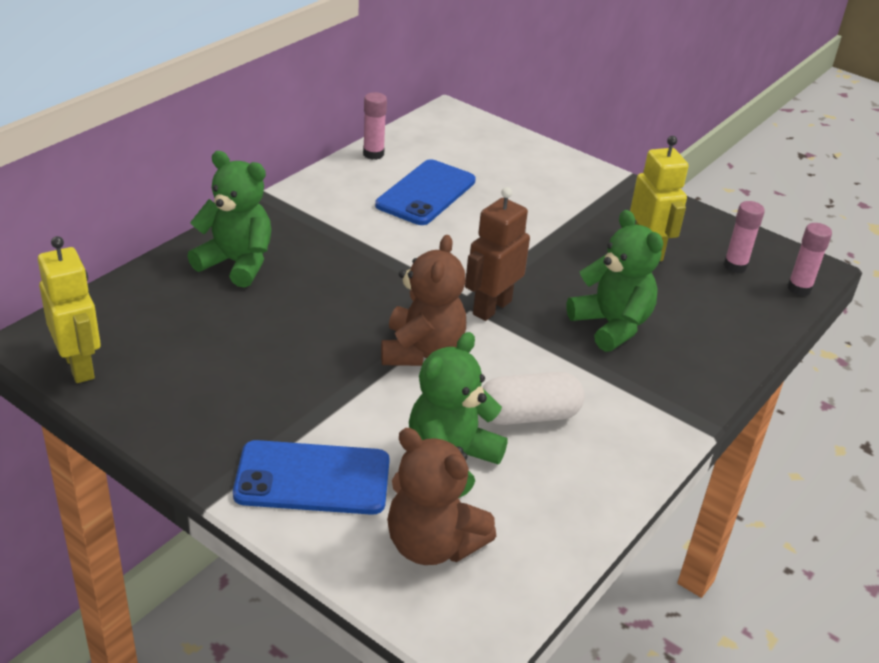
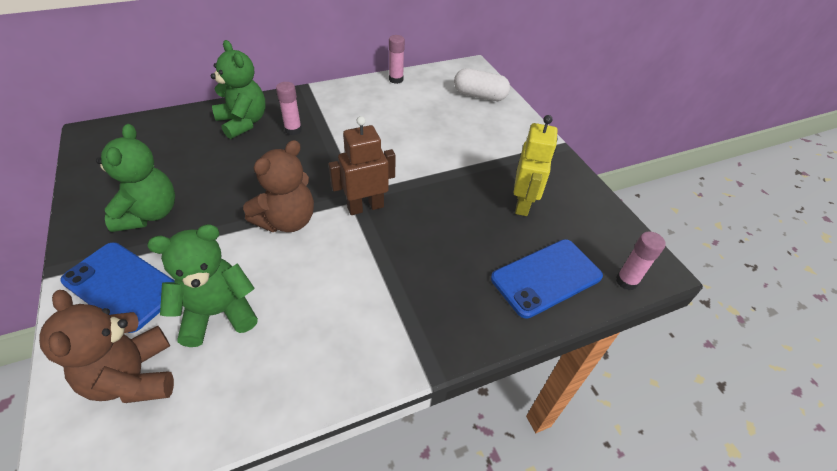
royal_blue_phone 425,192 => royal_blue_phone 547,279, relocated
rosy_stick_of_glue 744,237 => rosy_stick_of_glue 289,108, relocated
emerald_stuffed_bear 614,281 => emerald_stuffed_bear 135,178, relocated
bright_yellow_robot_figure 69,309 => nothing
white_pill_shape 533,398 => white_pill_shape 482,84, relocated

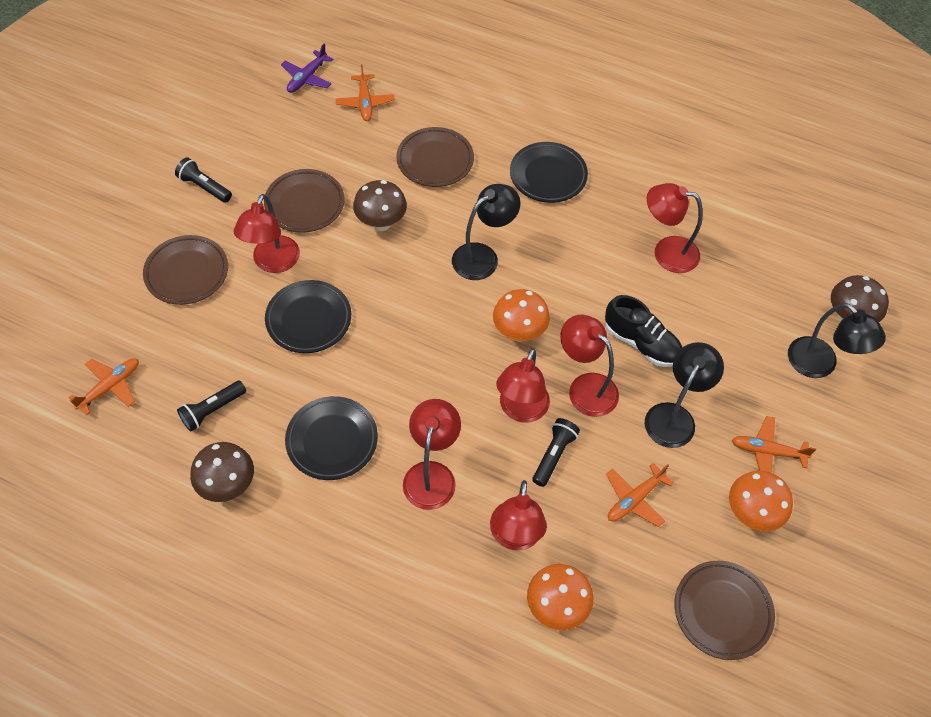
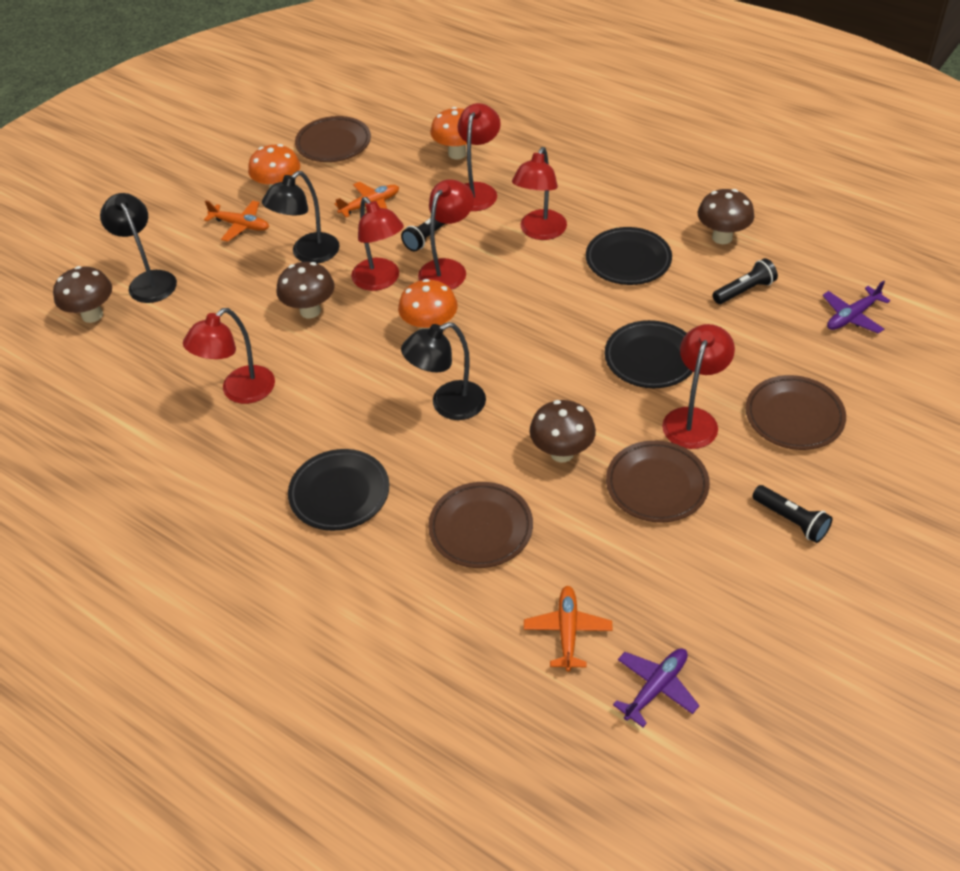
scarlet_lamp 675,228 => scarlet_lamp 229,356, 105 degrees clockwise
black_sneaker 643,331 => russet_mushroom 305,290
bright_orange_plane 104,386 => purple_plane 856,307

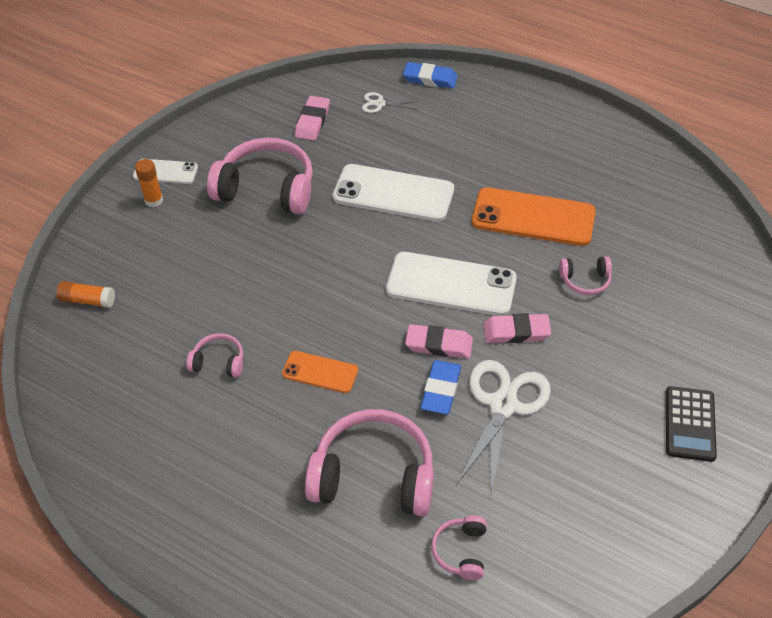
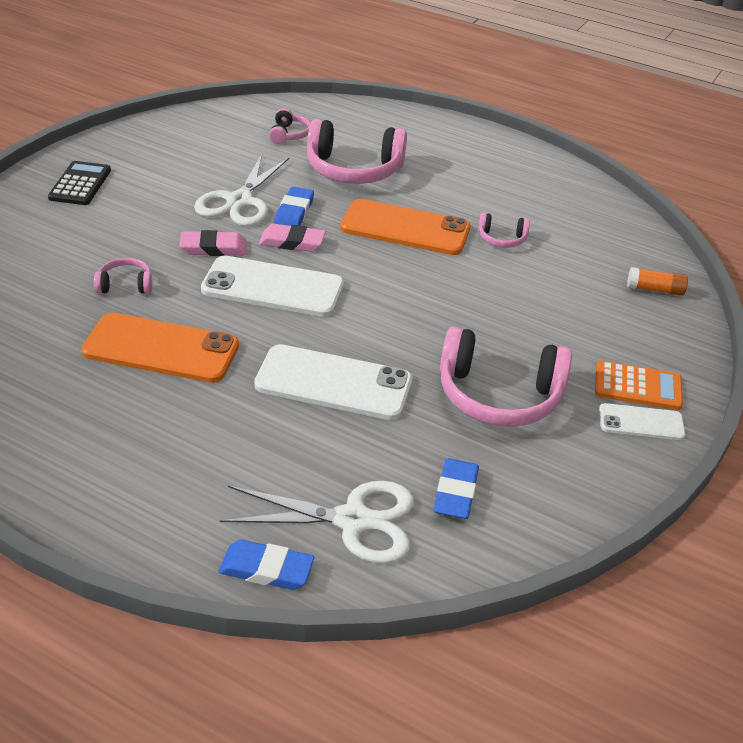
white_pair_of_scissors 390,102 => white_pair_of_scissors 317,522, x2.12
rosy_gum_eraser 312,118 => royal_blue_gum_eraser 456,488
bright_orange_stick_of_glue 149,183 => bright_orange_pocket_calculator 639,385
bright_orange_phone 320,372 => bright_orange_phone 405,227, x1.84

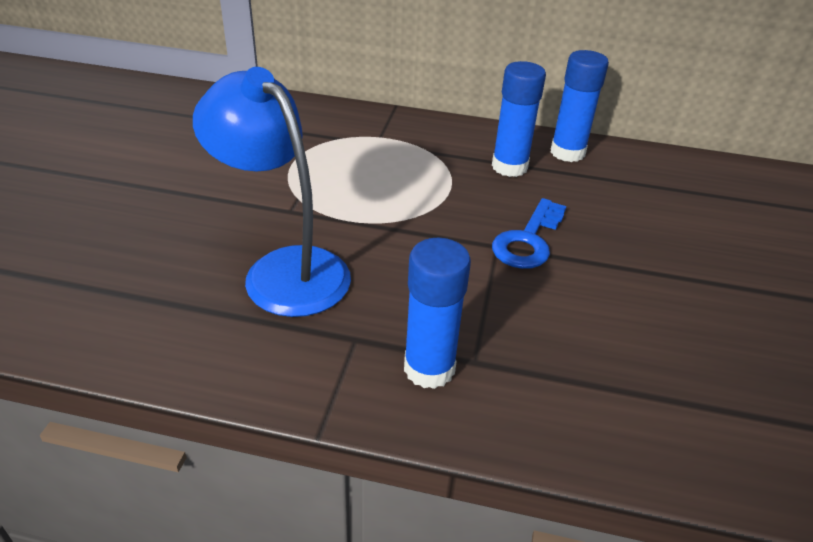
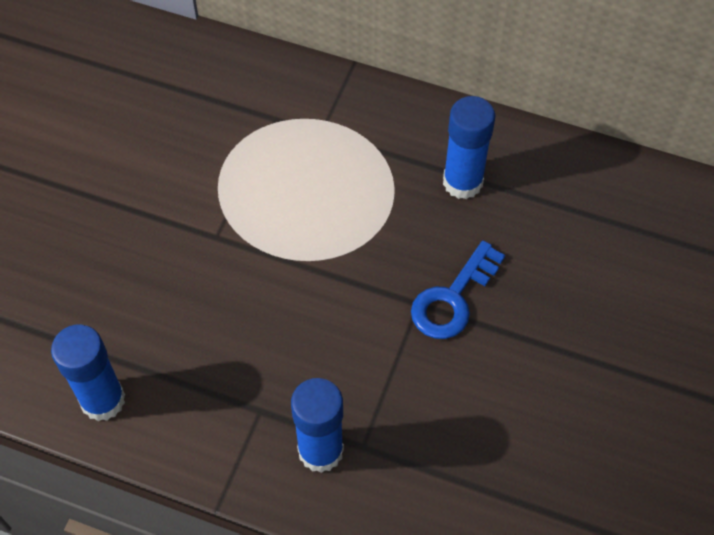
royal_blue_stick_of_glue 579,106 => royal_blue_stick_of_glue 88,373, relocated
royal_blue_lamp 272,192 => nothing

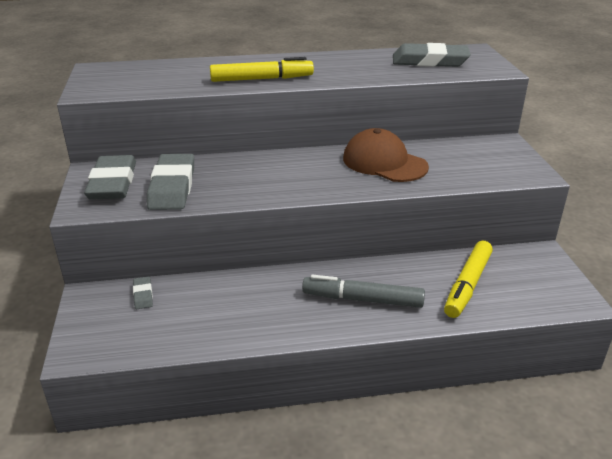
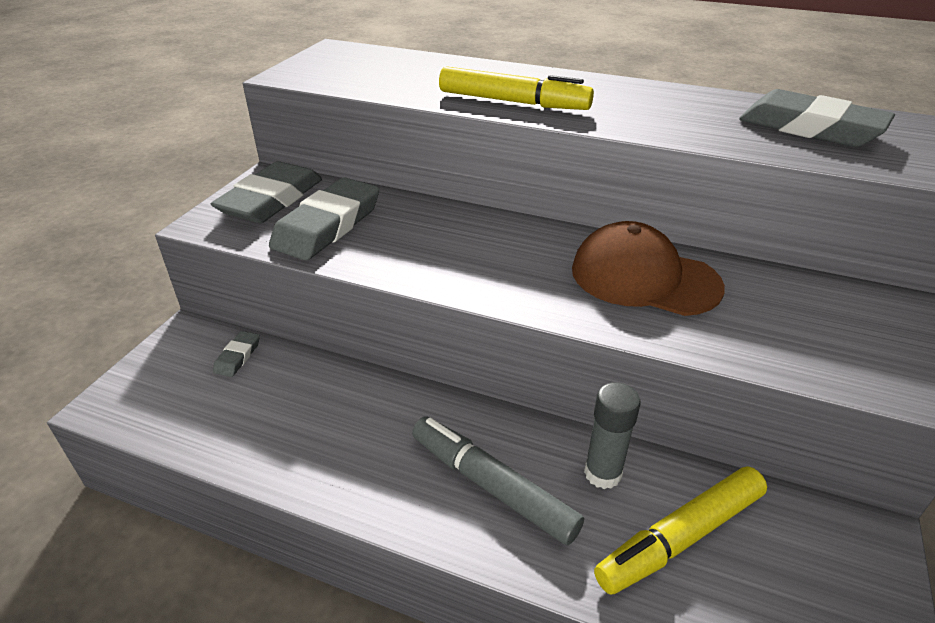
russet_peaked_cap 386,155 => russet_peaked_cap 648,268, 45 degrees counterclockwise
nothing => gray_stick_of_glue 612,435

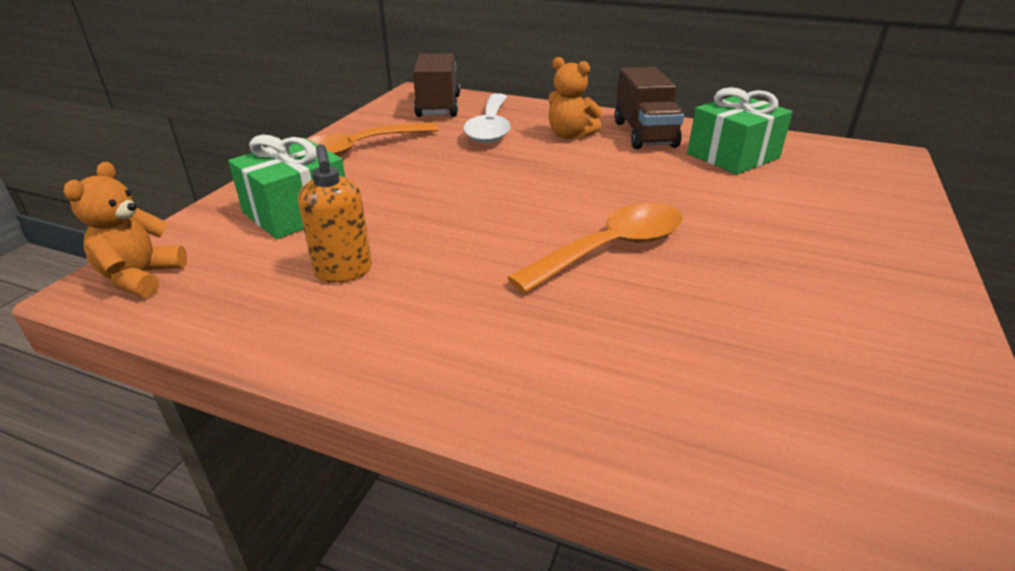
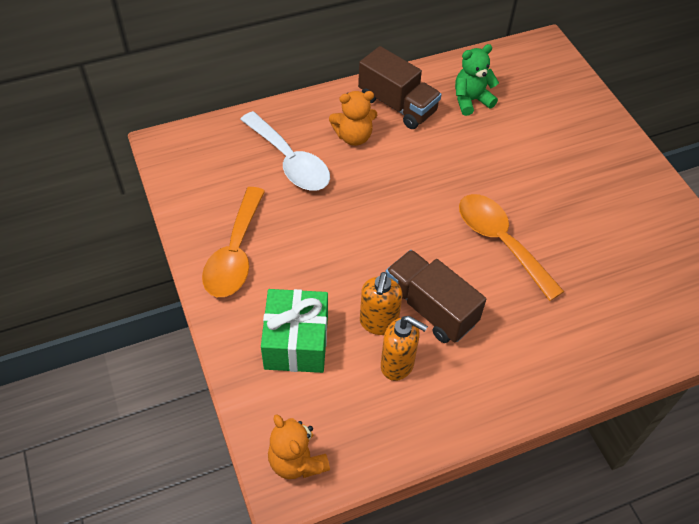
russet_lorry 436,85 => russet_lorry 436,296, relocated
emerald_wrapped_gift 740,131 => emerald_stuffed_bear 477,80
bright_orange_teaspoon 595,248 => bright_orange_teaspoon 511,247, 45 degrees counterclockwise
nothing => bright_orange_soap_dispenser 381,303

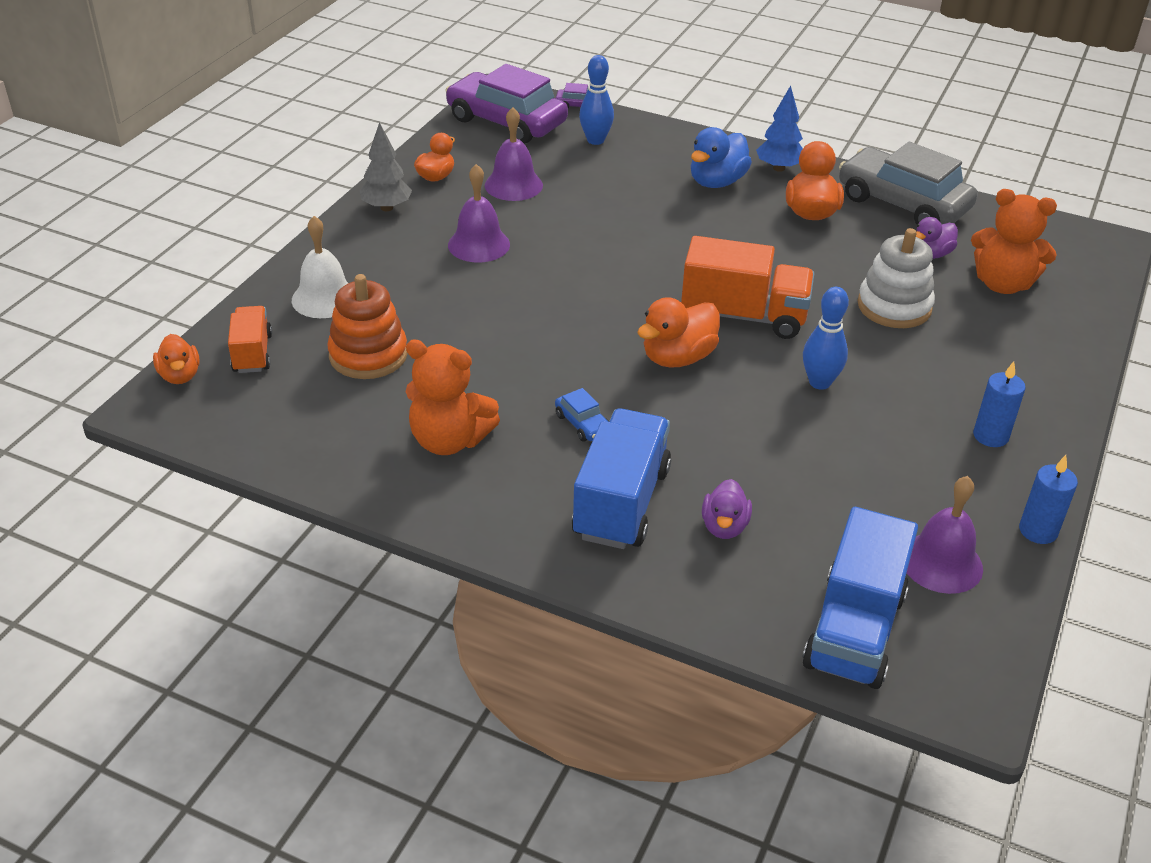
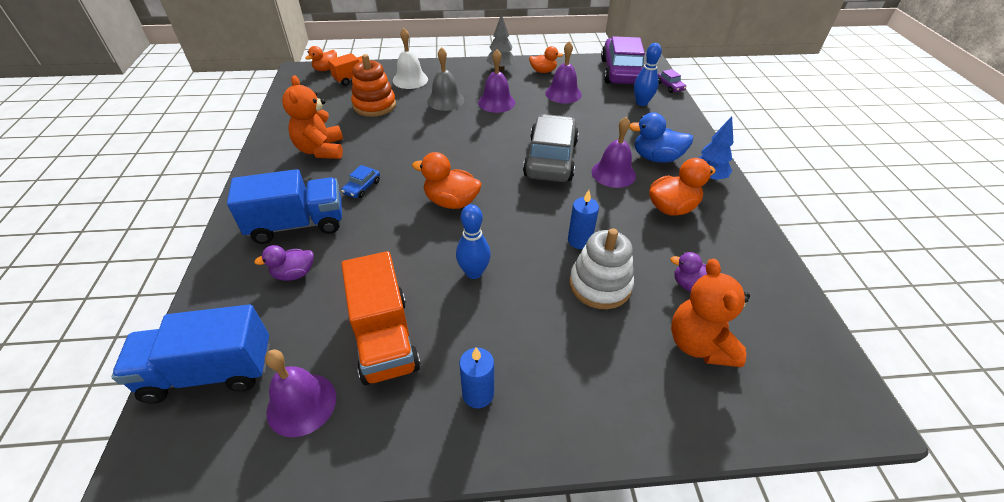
gray_automobile 908,183 => gray_automobile 551,148, relocated
bright_orange_lorry 747,287 => bright_orange_lorry 381,318, relocated
royal_blue_pillar_candle 1048,499 => royal_blue_pillar_candle 583,219, relocated
nothing => gray_bell 445,79
nothing => purple_bell 614,152

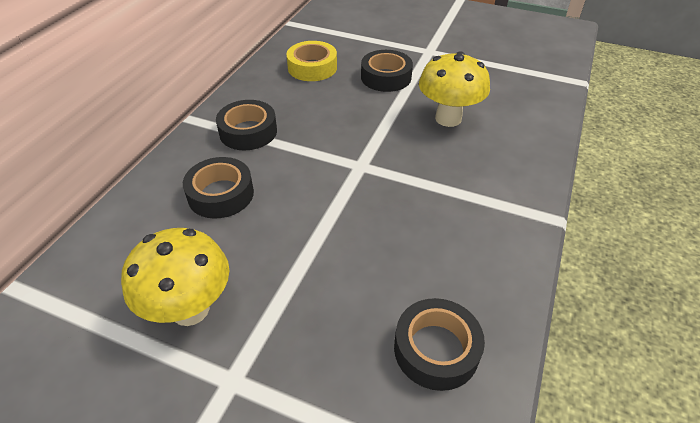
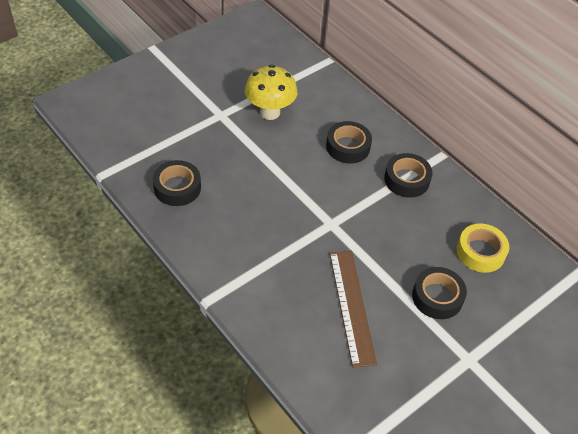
bright_yellow_mushroom 454,89 => russet_measuring_stick 353,309

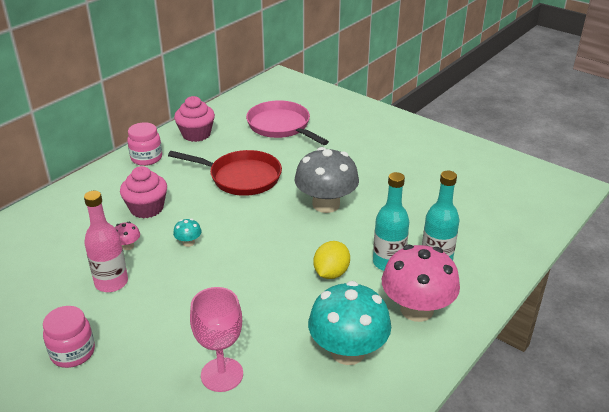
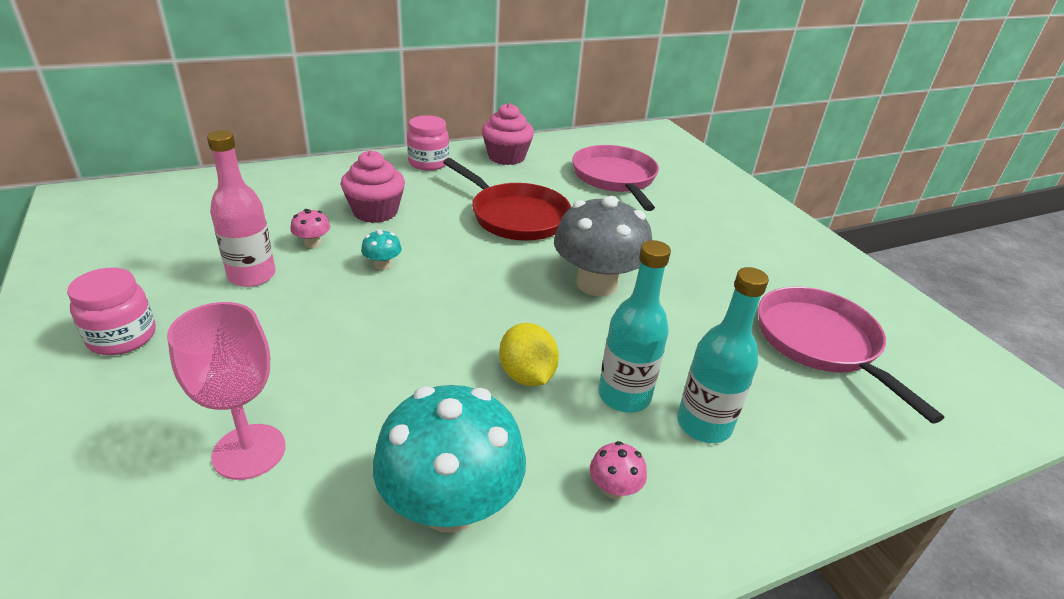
bright_yellow_lemon 331,260 => bright_yellow_lemon 529,354, 75 degrees counterclockwise
rosy_mushroom 421,283 => rosy_mushroom 618,470, x0.41
nothing => rosy_frying_pan 851,355

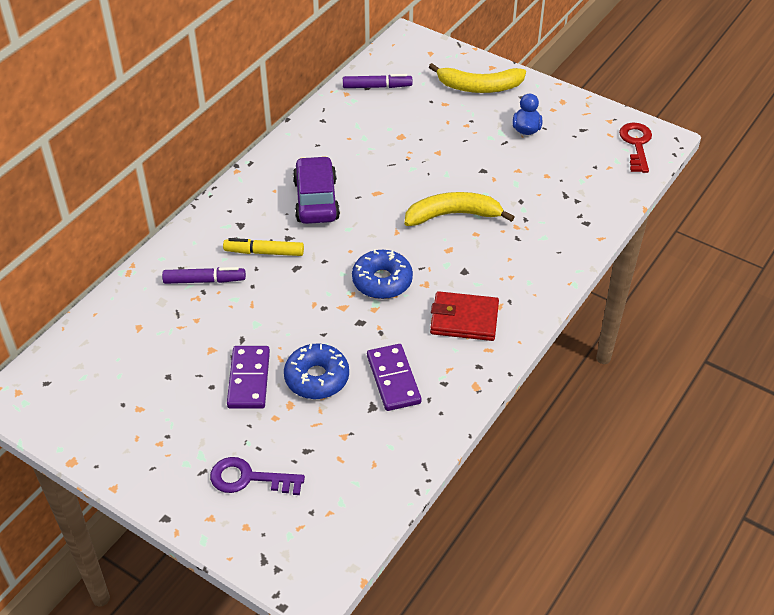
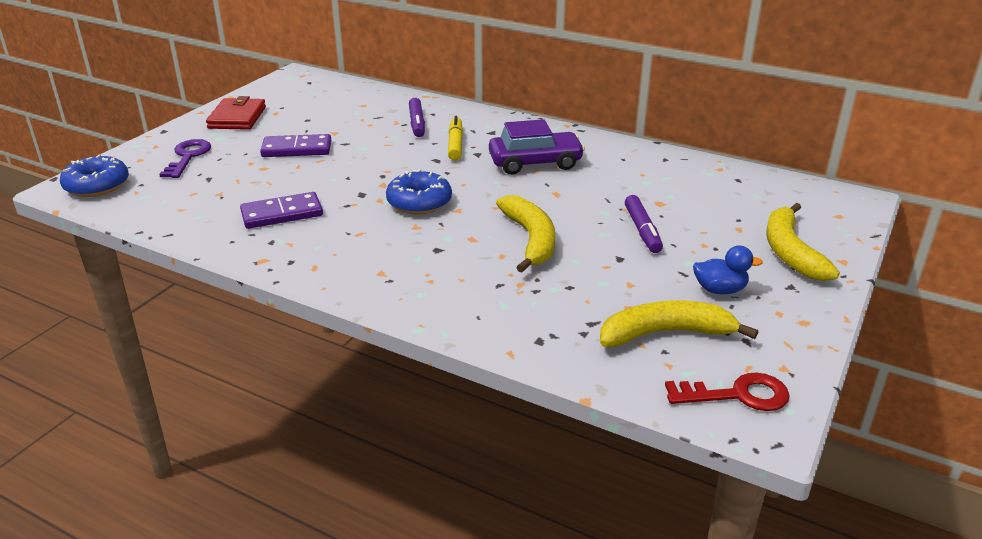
purple_marker 377,81 => purple_marker 644,224, relocated
scarlet_card_wallet 464,316 => scarlet_card_wallet 236,113, relocated
royal_blue_donut 316,371 => royal_blue_donut 94,176, relocated
nothing => bright_yellow_banana_fruit 679,323

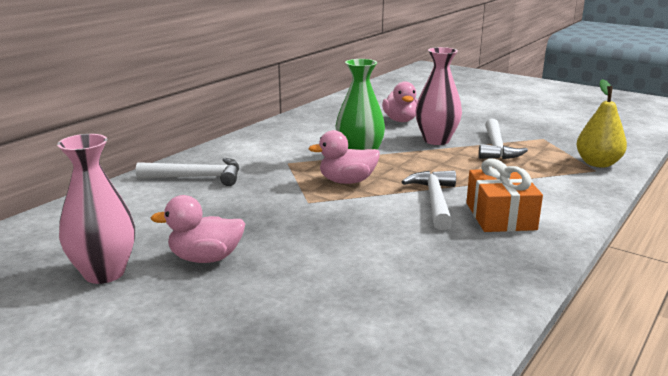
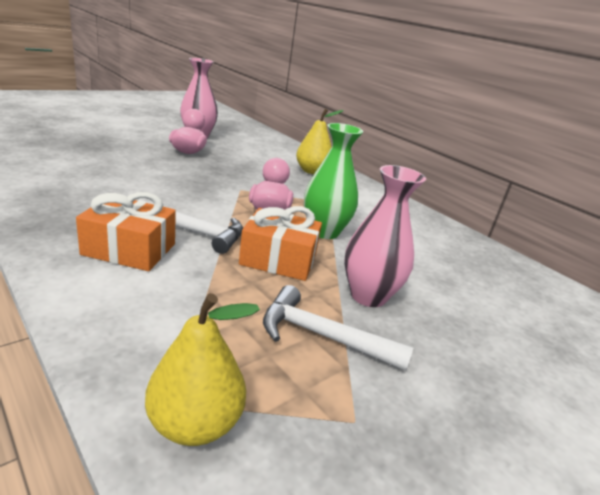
rosy_rubber_duck 400,101 => nothing
white_claw_hammer 187,172 => bright_yellow_toy_pear 320,141
nothing => bright_orange_wrapped_gift 280,243

